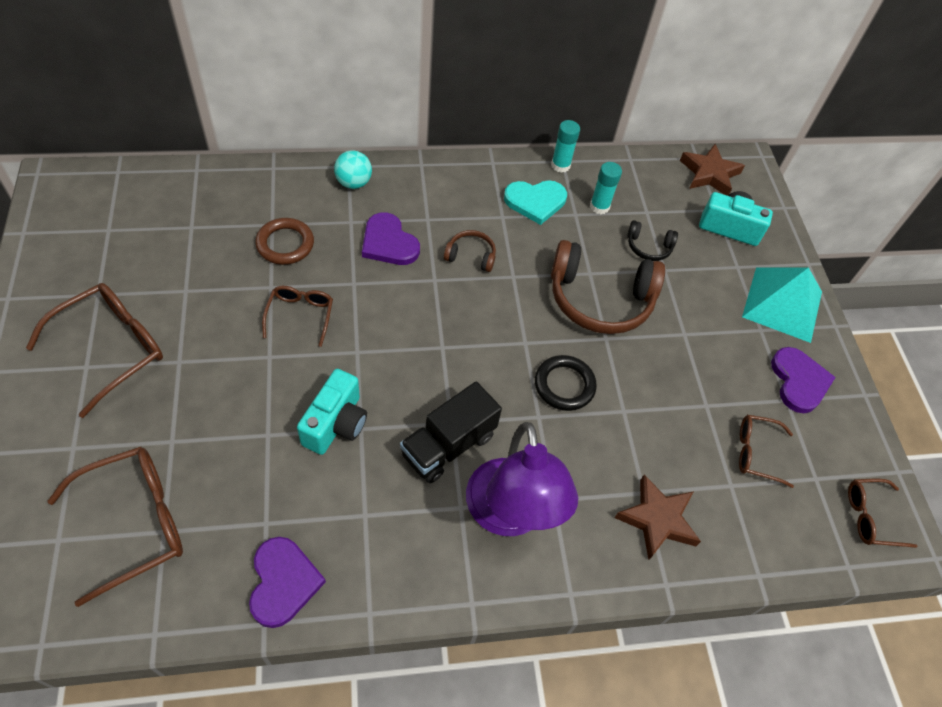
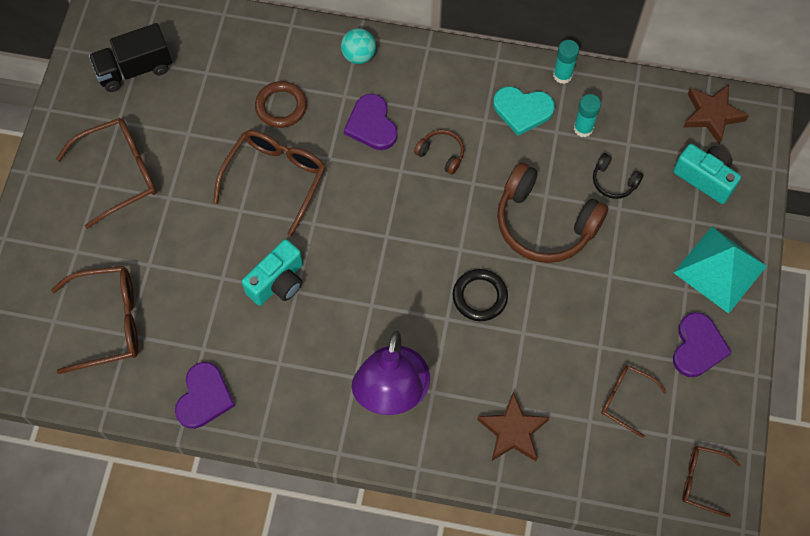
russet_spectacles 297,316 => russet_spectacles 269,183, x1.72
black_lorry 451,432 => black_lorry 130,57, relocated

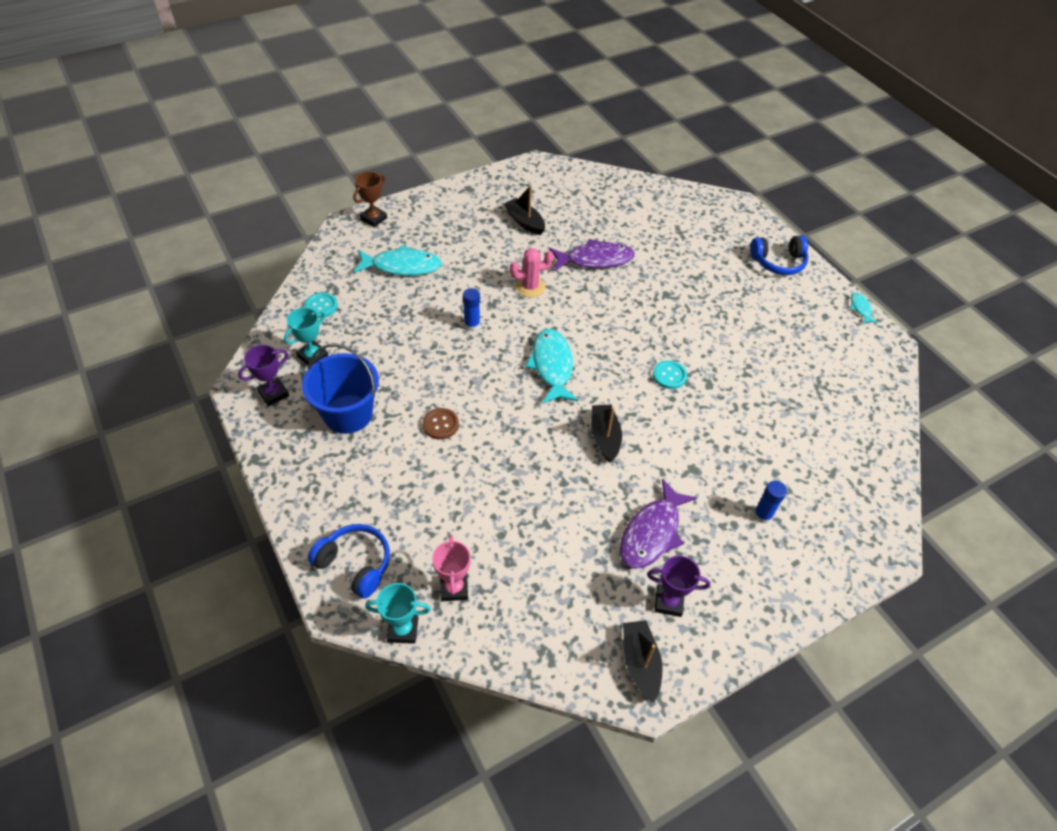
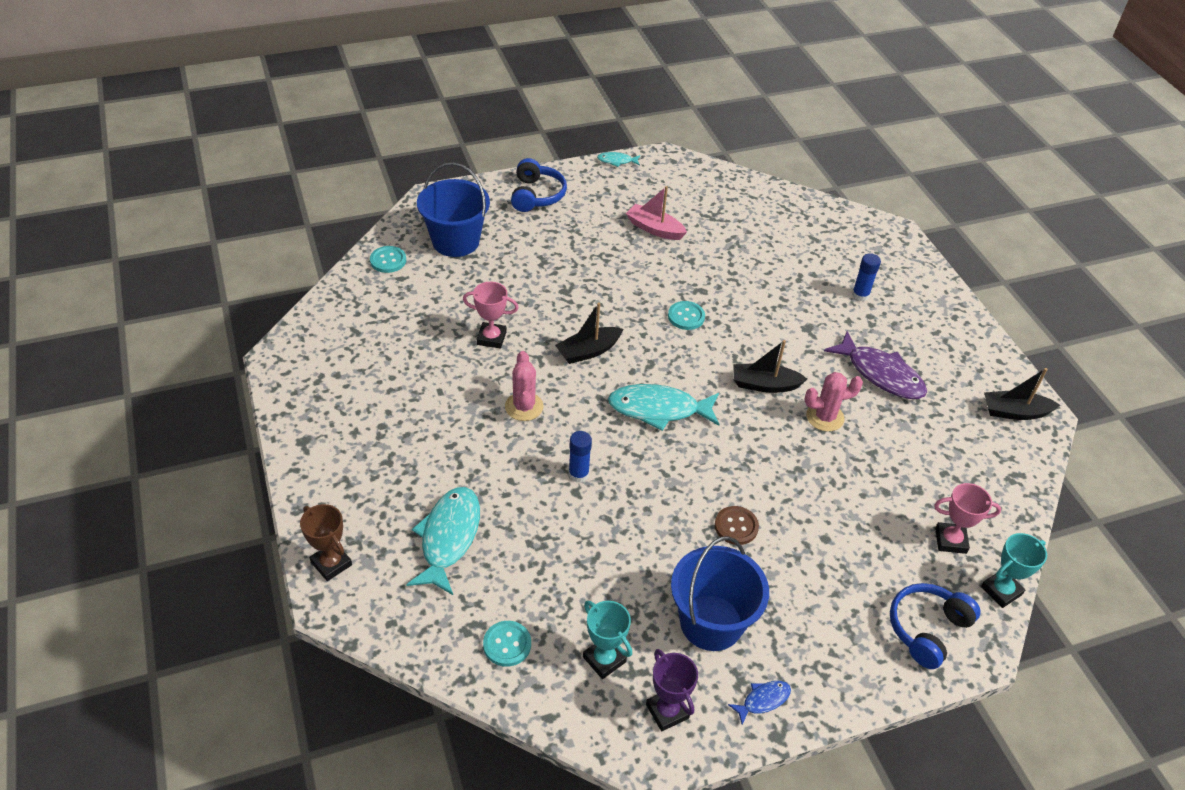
black_boat 524,210 => black_boat 589,333, relocated
purple_toy_fish 592,255 => rosy_prize_cup 491,315
purple_prize_cup 678,586 => nothing
teal_prize_cup 398,613 => teal_prize_cup 1014,570, 45 degrees clockwise
nothing => royal_blue_pail 453,209
nothing => rosy_boat 656,213
nothing => teal_shirt_button 388,259
nothing => rosy_saguaro_cactus 833,402
nothing => royal_blue_toy_fish 759,703

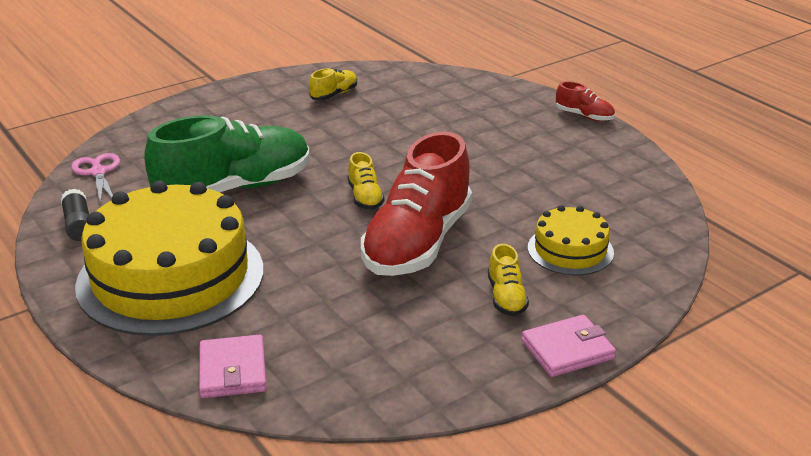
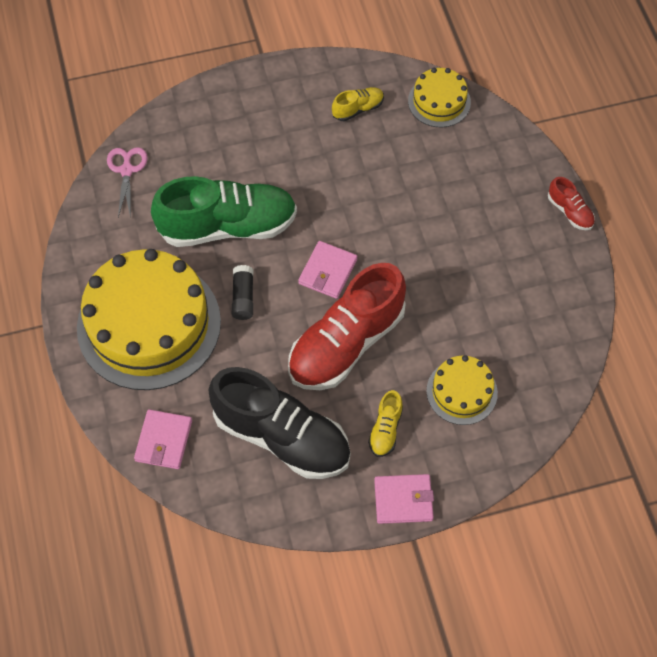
bright_yellow_sneaker 366,181 => rosy_card_wallet 327,270
black_stick_of_glue 75,215 => black_stick_of_glue 242,292, relocated
nothing => bright_yellow_layer_cake 439,97
nothing => black_sneaker 279,423

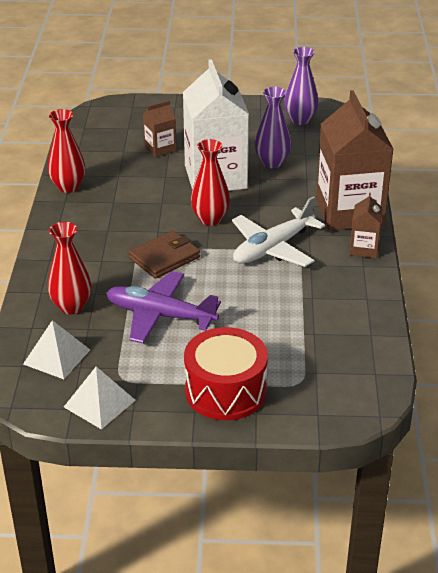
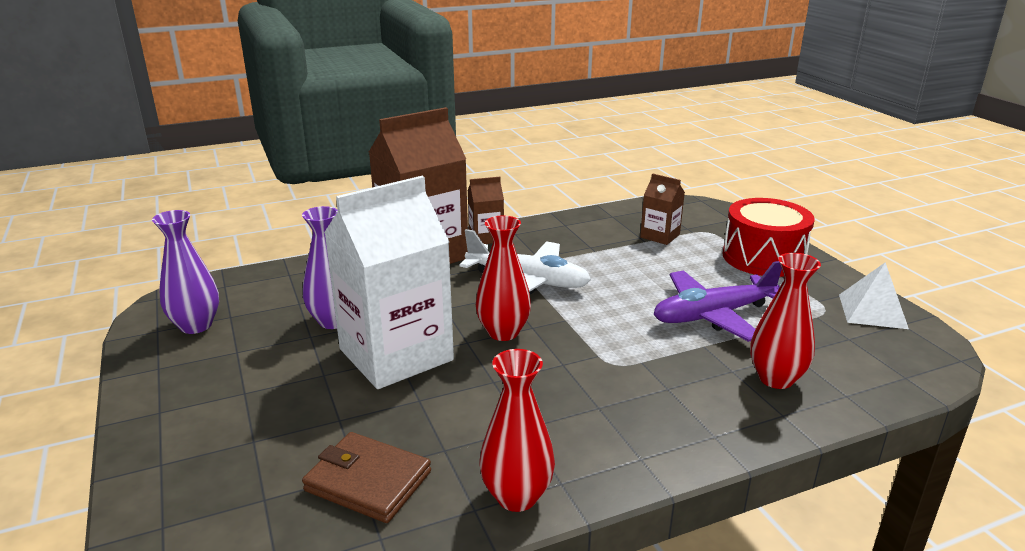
russet_carton 160,128 => russet_carton 662,209, relocated
russet_card_wallet 164,255 => russet_card_wallet 366,477, relocated
purple_plane 163,307 => purple_plane 718,301, 75 degrees clockwise
white_solid_pyramid 56,349 => nothing

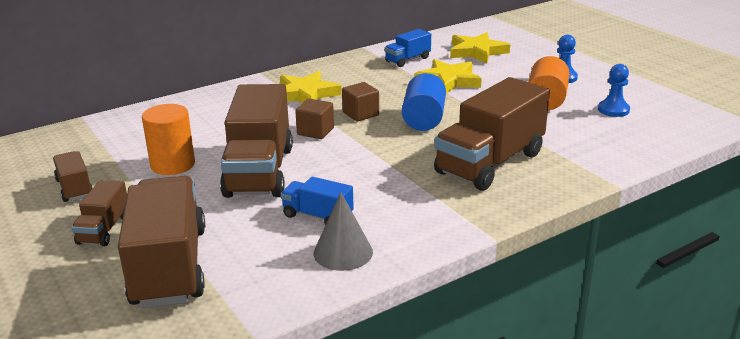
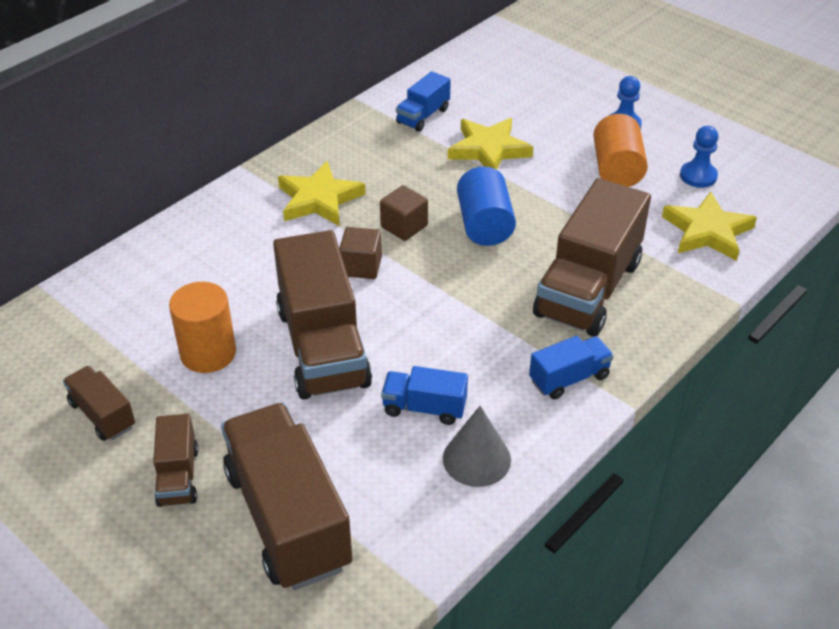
bright_yellow_five-pointed_star 480,48 => bright_yellow_five-pointed_star 709,226, relocated
nothing => royal_blue_lorry 571,367

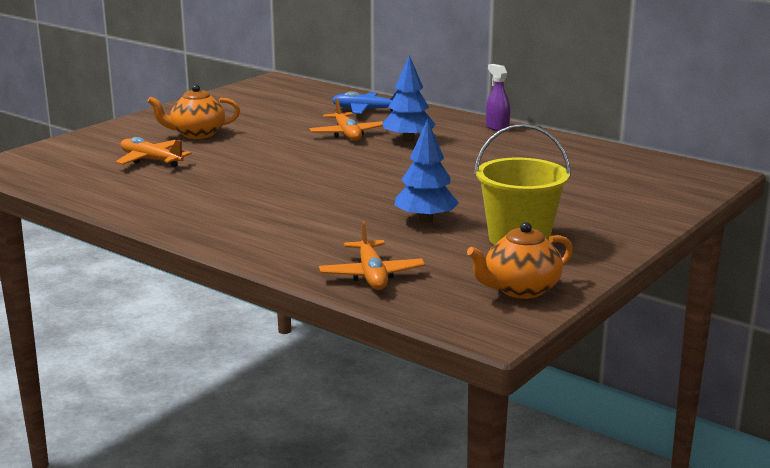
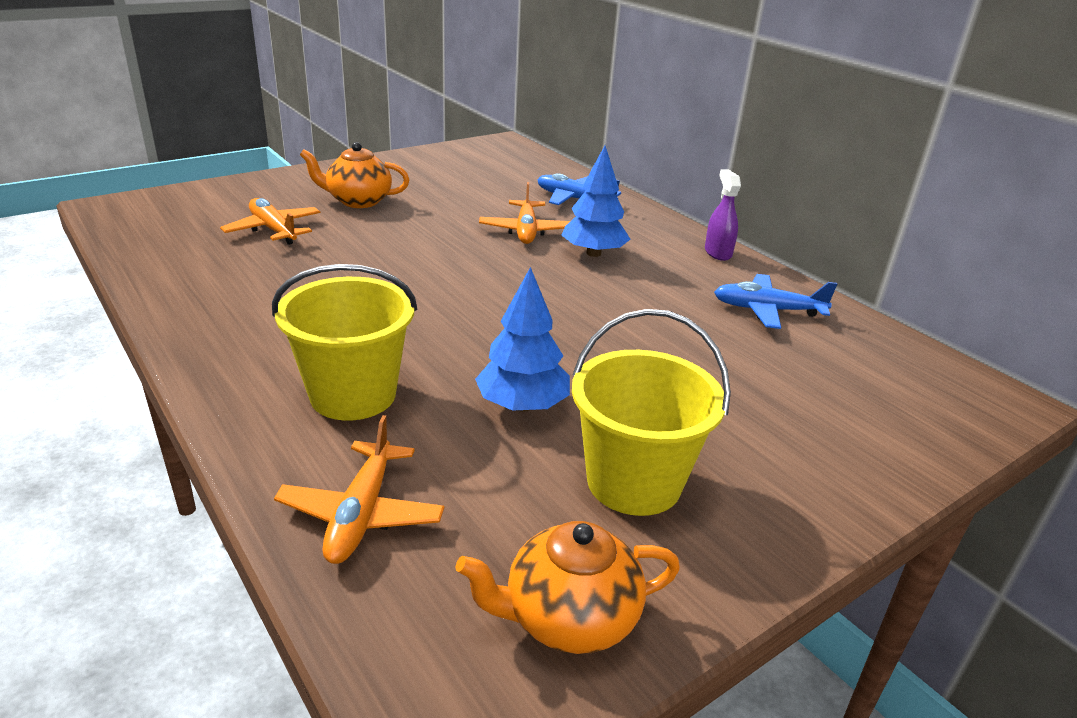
nothing => bright_yellow_pail 344,342
nothing => royal_blue_plane 775,301

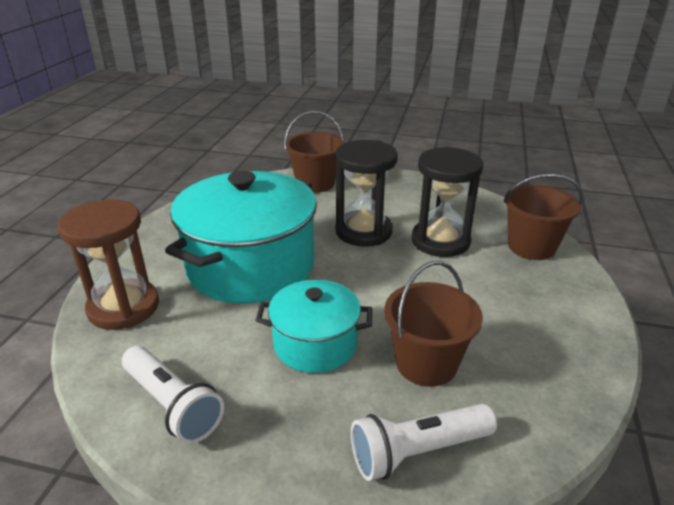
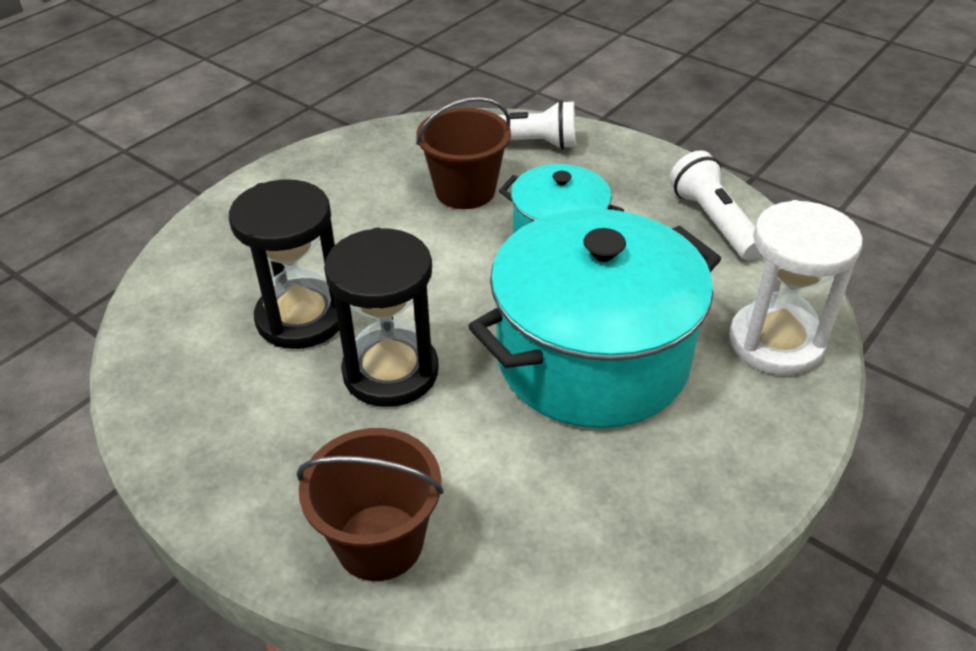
russet_pail 543,216 => nothing
russet_hourglass 108,264 => white_hourglass 796,287

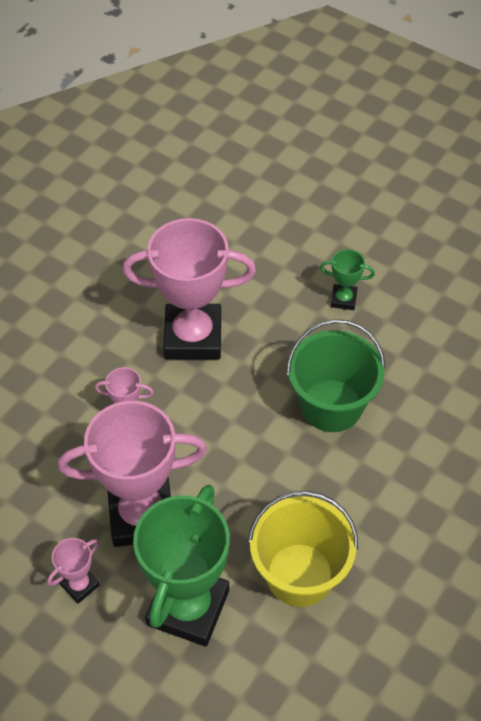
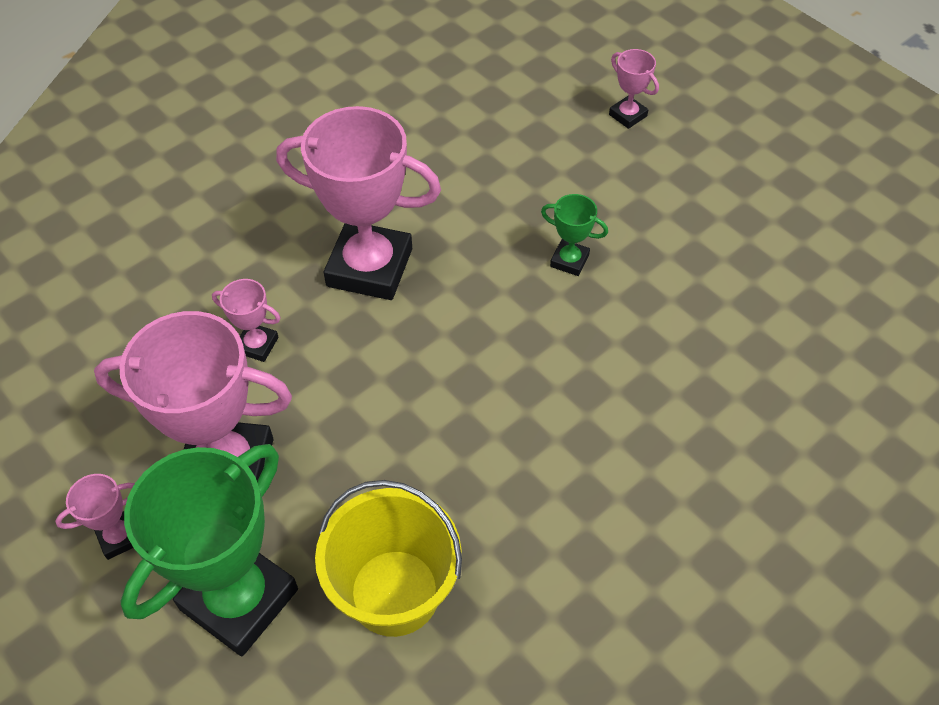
emerald_pail 335,375 => nothing
nothing => rosy_prize_cup 634,89

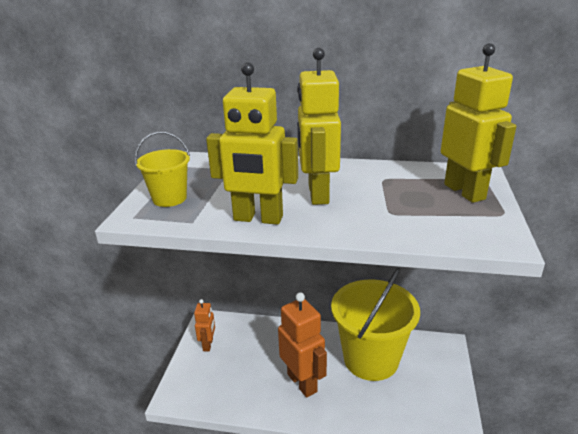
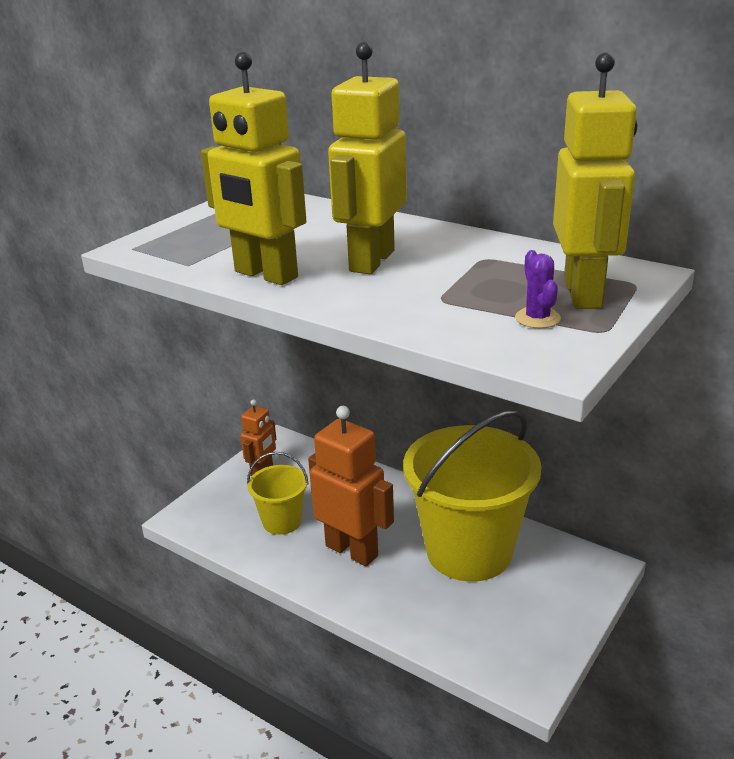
bright_yellow_pail 162,169 => bright_yellow_pail 278,493, relocated
bright_orange_robot_figure 302,345 => bright_orange_robot_figure 351,486, 45 degrees counterclockwise
nothing => purple_saguaro_cactus 538,289

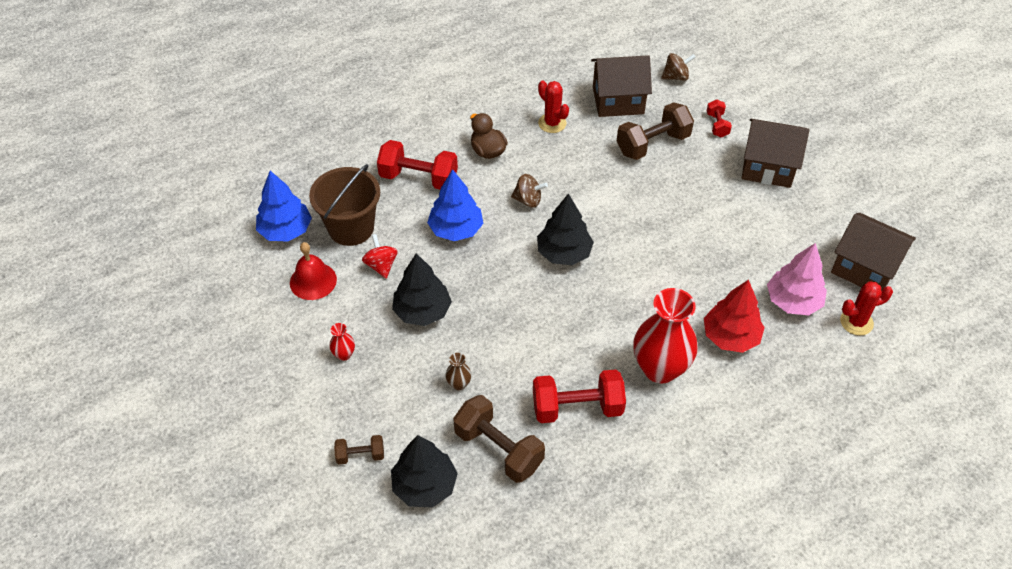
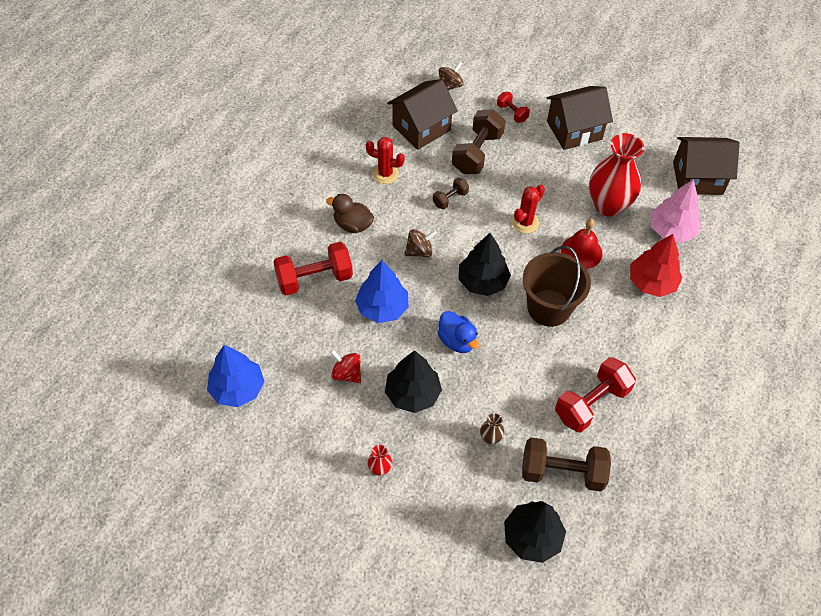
russet_pail 344,205 => russet_pail 557,286, relocated
scarlet_bell 313,271 => scarlet_bell 581,244, relocated
scarlet_saguaro_cactus 866,308 => scarlet_saguaro_cactus 528,208, relocated
scarlet_vase 665,336 => scarlet_vase 616,175, relocated
russet_hand_weight 359,450 => russet_hand_weight 451,194, relocated
nothing => royal_blue_rubber_duck 458,332

